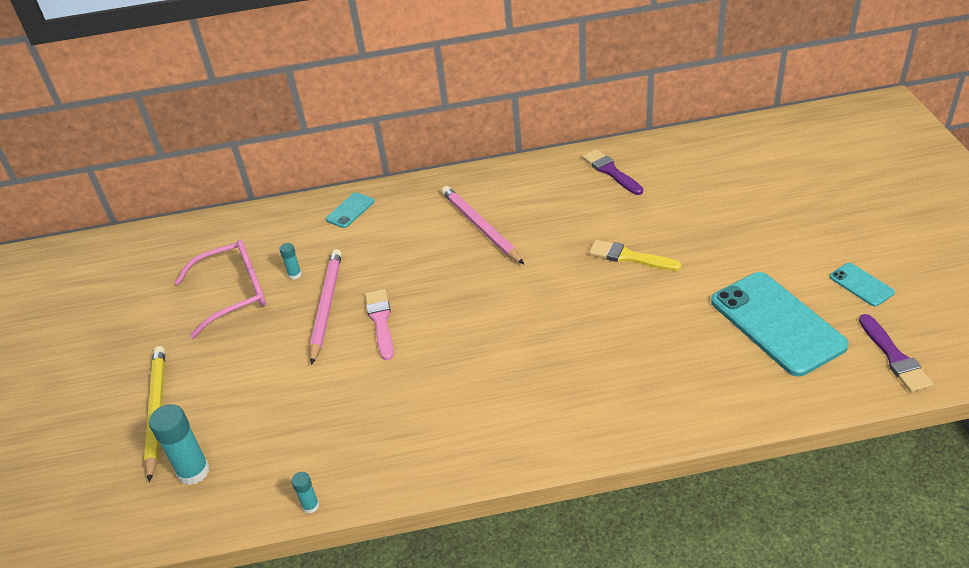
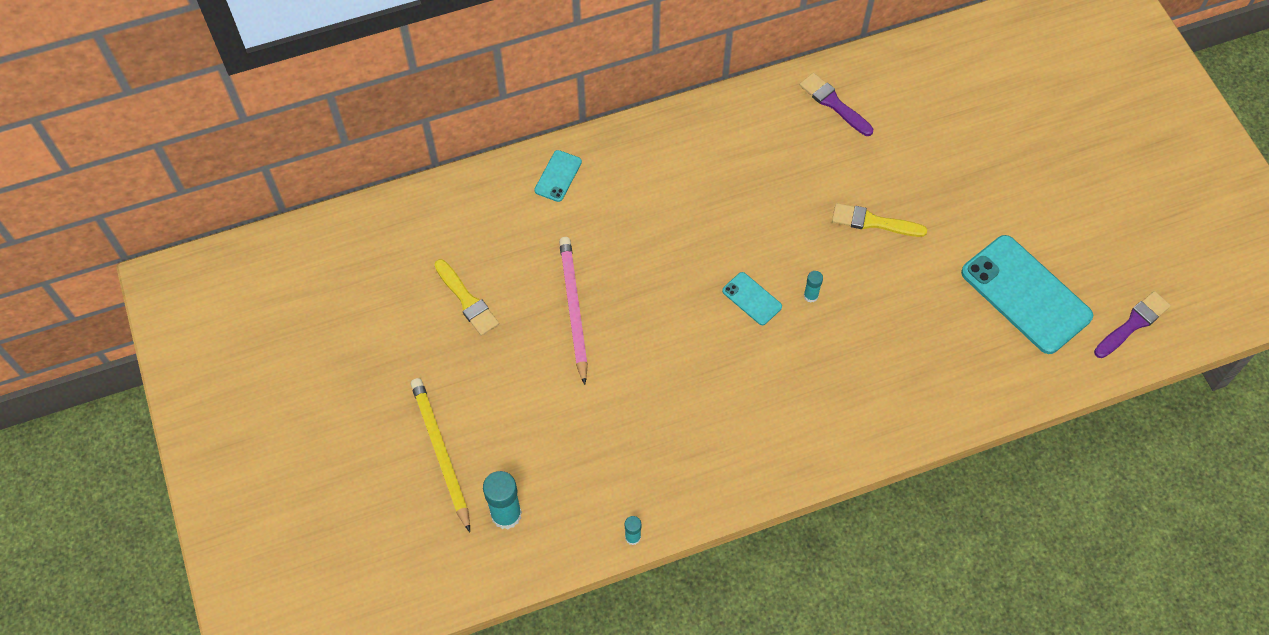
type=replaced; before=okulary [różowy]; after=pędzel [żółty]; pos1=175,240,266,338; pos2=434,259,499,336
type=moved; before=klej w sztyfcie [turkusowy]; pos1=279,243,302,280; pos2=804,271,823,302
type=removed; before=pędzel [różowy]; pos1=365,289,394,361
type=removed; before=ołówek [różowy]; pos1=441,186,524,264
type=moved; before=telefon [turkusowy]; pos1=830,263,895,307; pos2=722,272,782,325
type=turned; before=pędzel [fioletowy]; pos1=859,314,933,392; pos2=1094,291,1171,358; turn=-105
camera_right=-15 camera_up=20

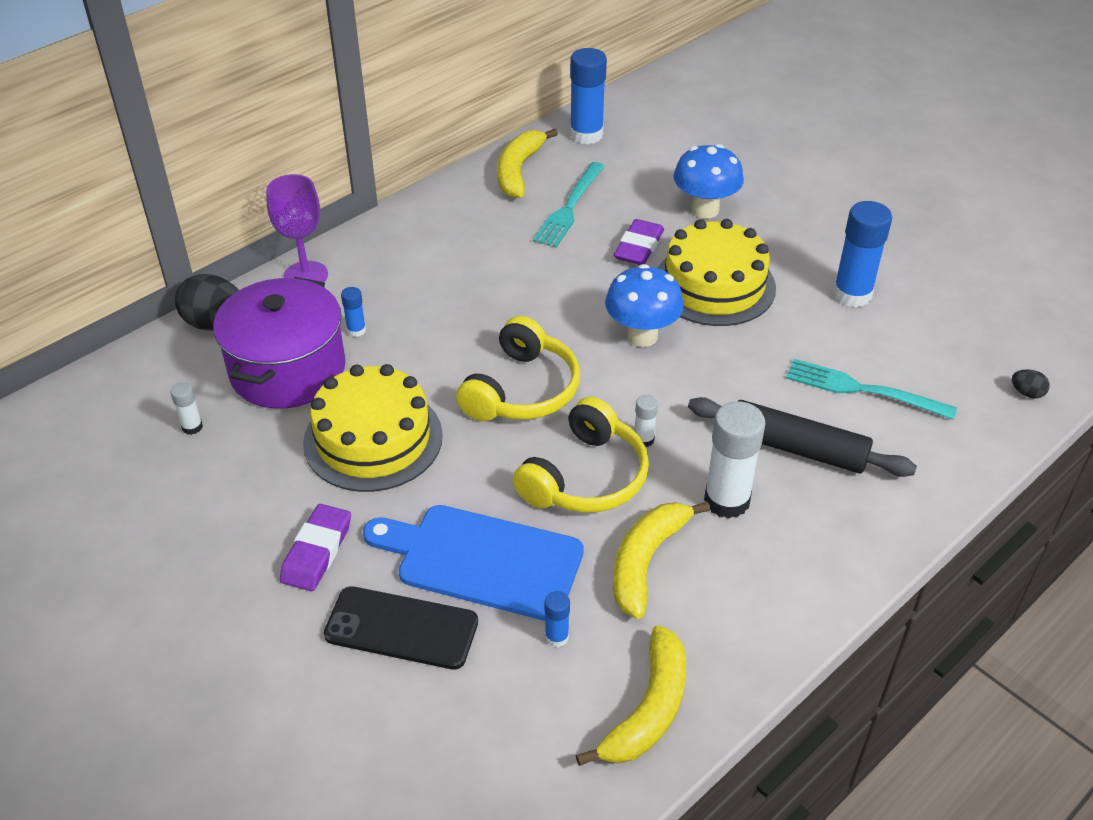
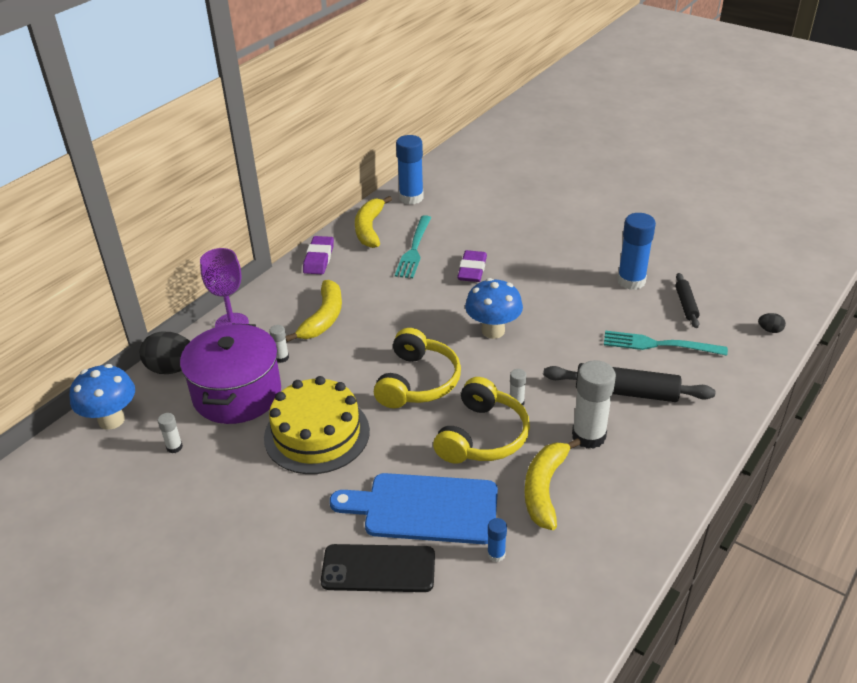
type=moved; before=gumka do mazania [fioletowy]; pos1=280,504,351,591; pos2=303,236,334,274
type=recoloured; before=klej w sztyfcie [niebieski]; after=klej w sztyfcie [biały]; pos1=341,287,366,337; pos2=269,325,289,363
type=moved; before=banan [żółty]; pos1=576,625,686,766; pos2=286,280,342,342
type=removed; before=tort [żółty]; pos1=658,219,776,326
type=moved; before=grzyb [niebieski]; pos1=674,144,744,219; pos2=70,364,135,430
type=added; after=wałek do ciasta [czarny]; pos2=675,273,700,328
camera_right=-10 camera_up=-5

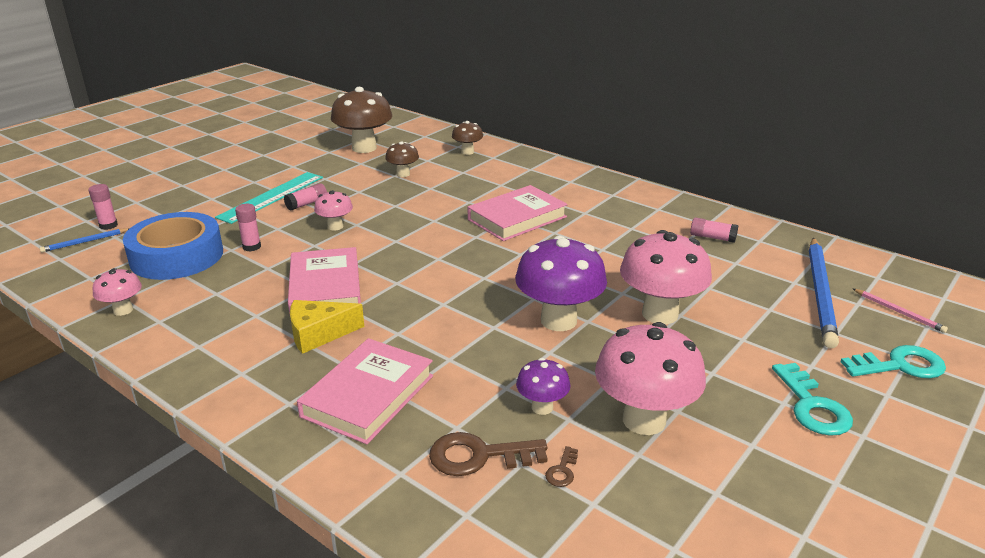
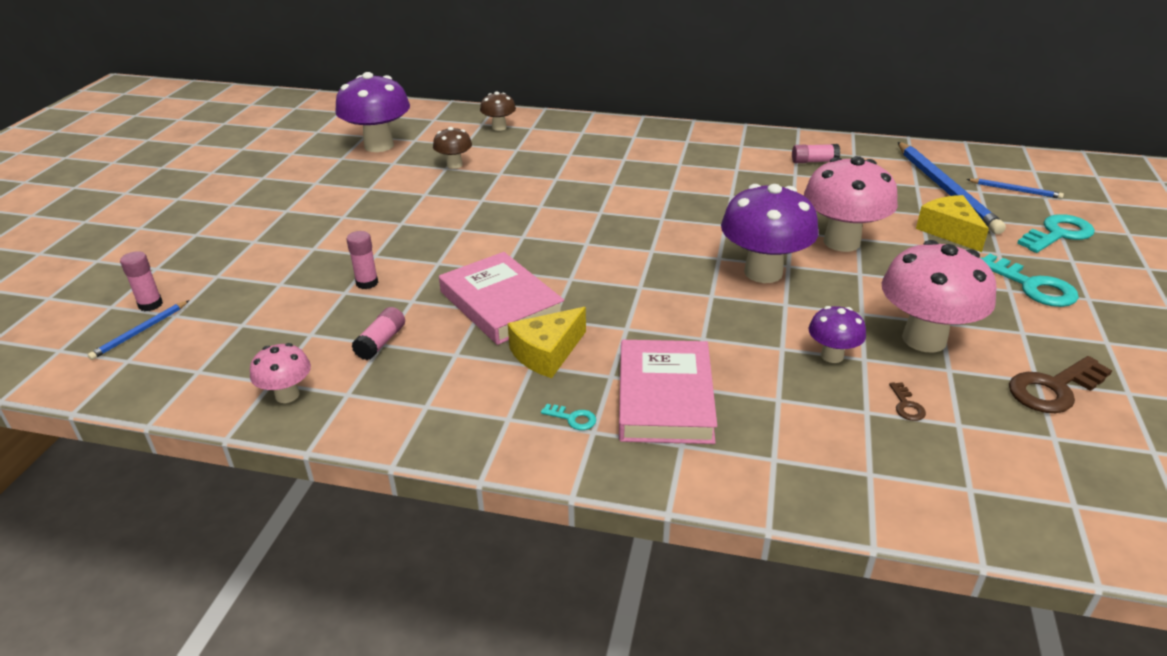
type=removed; before=taśma klejąca [niebieski]; pos1=123,212,223,280
type=removed; before=linijka [turkusowy]; pos1=215,172,323,224
type=moved; before=klej w sztyfcie [różowy]; pos1=284,183,327,211; pos2=352,307,405,360
type=removed; before=grzyb [różowy]; pos1=314,190,353,230
type=recoloured; before=grzyb [brązowy]; after=grzyb [fioletowy]; pos1=331,87,392,153; pos2=335,72,410,152
type=moved; before=klucz [brązowy]; pos1=429,432,547,476; pos2=1009,356,1112,413
type=removed; before=książka [różowy]; pos1=468,185,568,241
type=recoloured; before=ołówek [różowy]; after=ołówek [niebieski]; pos1=853,289,948,333; pos2=967,179,1064,199
type=added; after=klucz [turkusowy]; pos2=541,404,596,430
type=added; after=ser [żółty]; pos2=916,195,989,252
camera_right=-25 camera_up=5

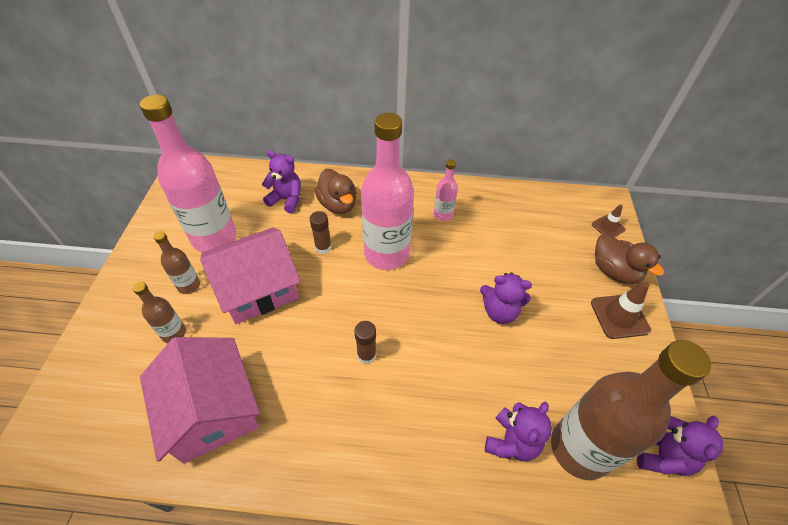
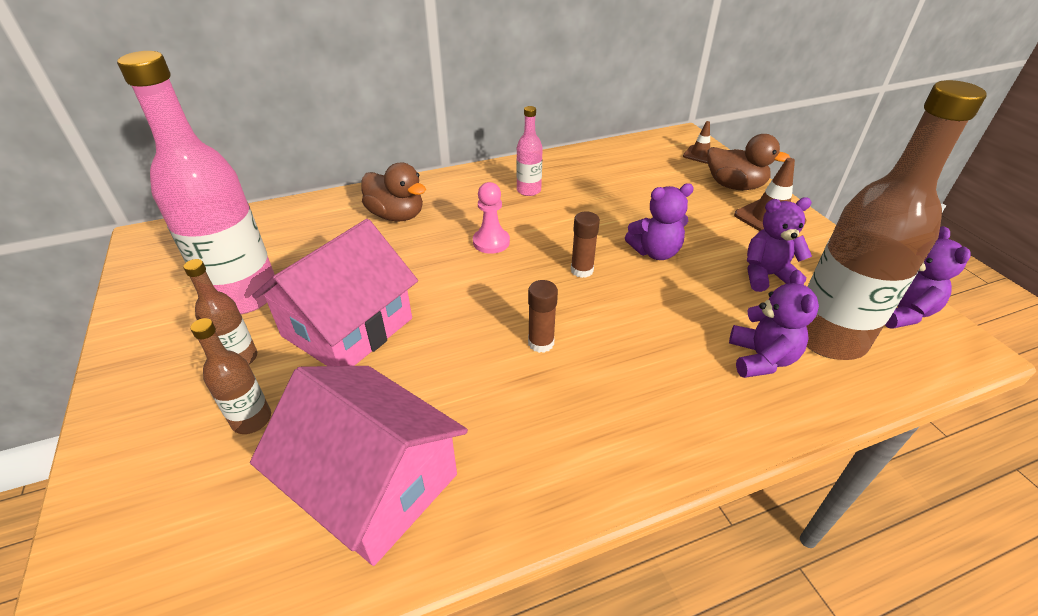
type=moved; before=miś [fioletowy]; pos1=262,150,301,213; pos2=747,197,812,292
type=moved; before=klej w sztyfcie [brązowy]; pos1=310,211,332,254; pos2=571,212,600,278
type=replaced; before=butelka [różowy]; after=pionek [różowy]; pos1=361,113,414,270; pos2=473,182,510,254
camera_right=-25 camera_up=-10

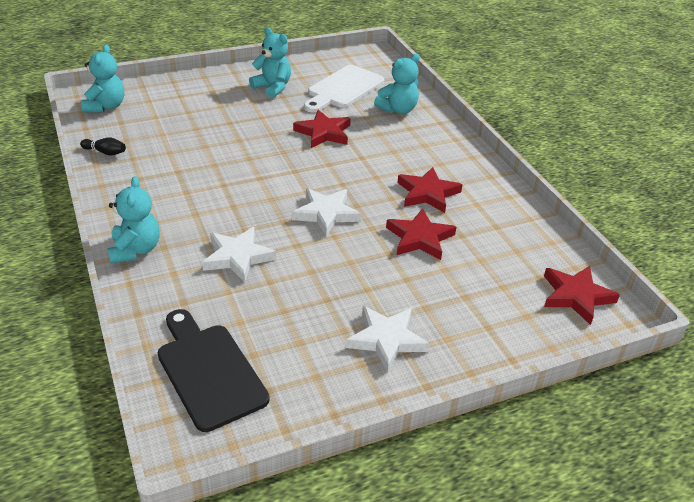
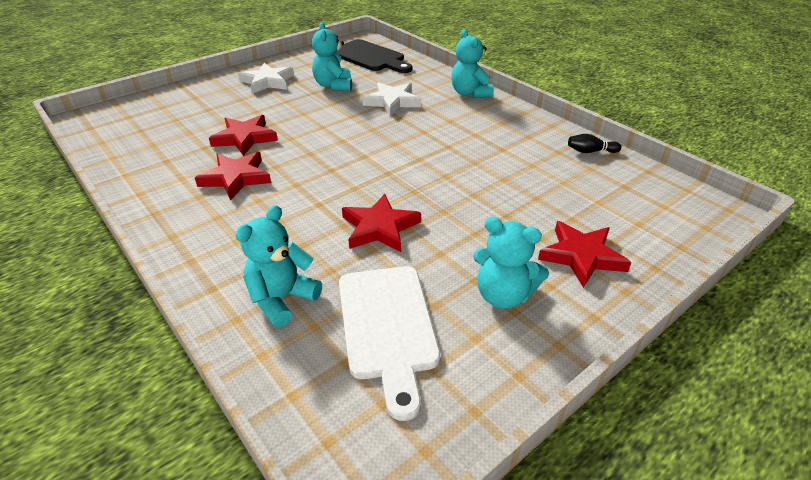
type=moved; before=miś [turkusowy]; pos1=82,44,124,112; pos2=312,22,352,91
type=removed; before=gwiazda [biały]; pos1=292,188,361,236
type=turned; before=deska do krojenia [biały]; pos1=304,65,384,113; pos2=339,266,441,421; turn=150
type=moved; before=gwiazda [czerwony]; pos1=544,266,620,325; pos2=538,221,632,288
camera_right=165 camera_up=0

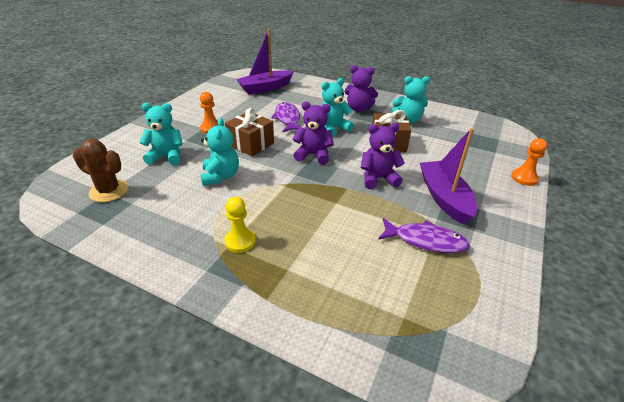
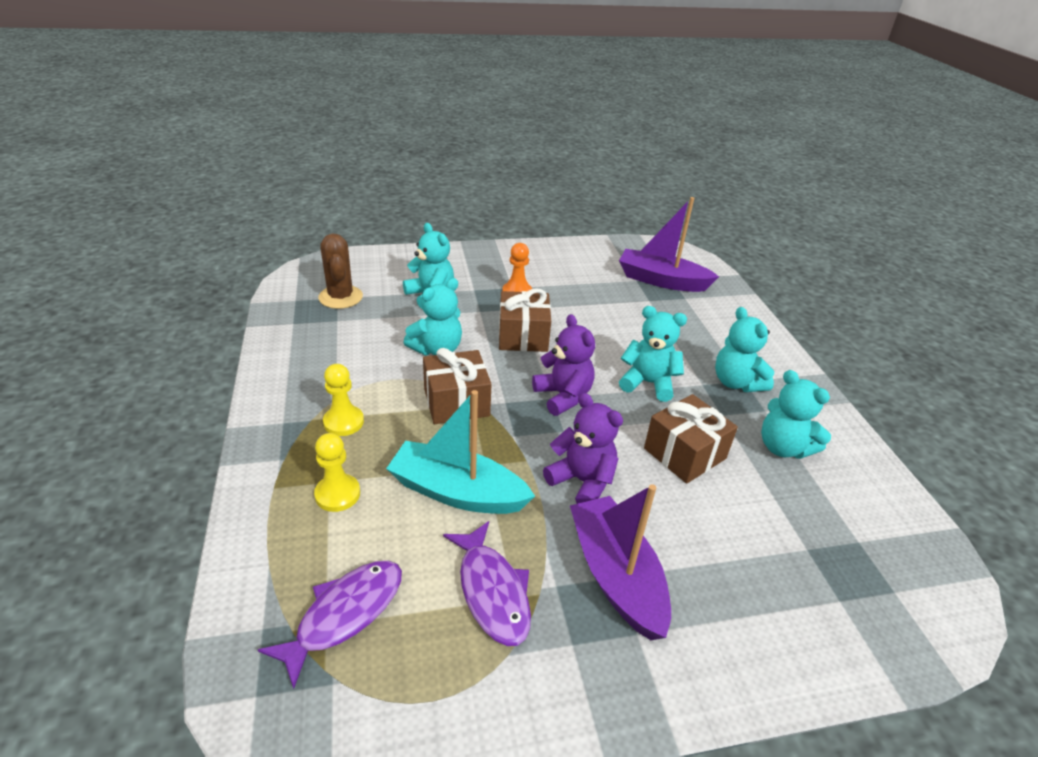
type=moved; before=ryba [fioletowy]; pos1=271,102,300,132; pos2=258,561,402,689
type=recoloured; before=miś [fioletowy]; after=miś [turkusowy]; pos1=344,65,378,112; pos2=715,307,775,392
type=turned; before=łódka [fioletowy]; pos1=420,128,477,225; pos2=570,484,671,640; turn=-60
type=removed; before=pionek [pomarańczowy]; pos1=511,138,547,186
type=added; after=pionek [żółty]; pos2=314,433,360,512
type=added; after=łódka [turkusowy]; pos2=386,390,535,514
type=added; after=prezent [brązowy]; pos2=423,348,492,424
camera_right=50 camera_up=0

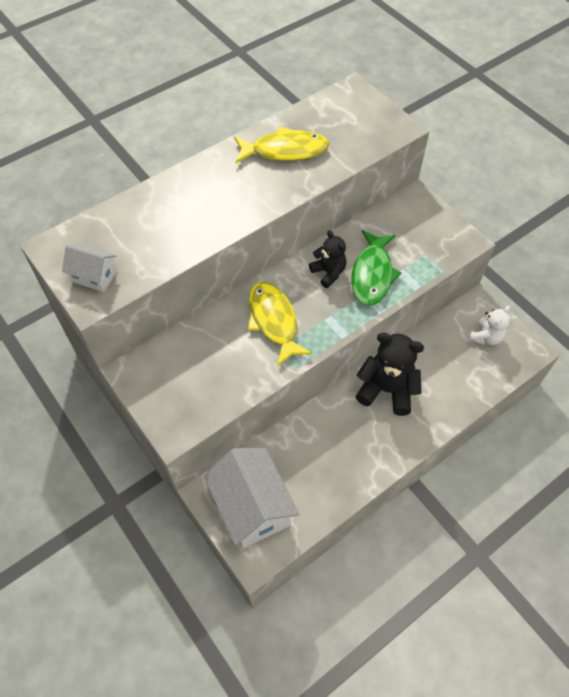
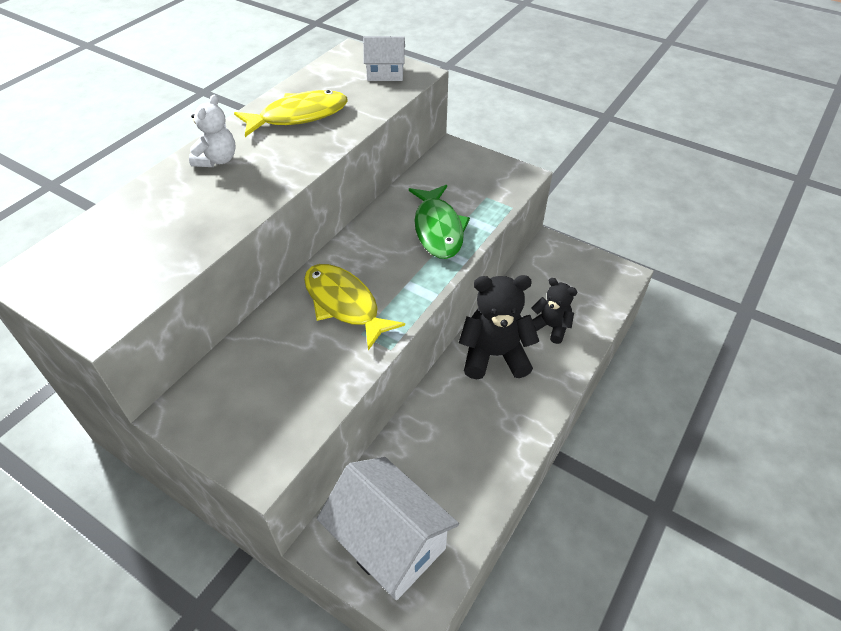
type=moved; before=domek [biały]; pos1=62,244,117,292; pos2=363,36,405,81
type=moved; before=miś [czarny]; pos1=309,230,347,288; pos2=532,278,577,344
type=moved; before=miś [biały]; pos1=469,306,510,345; pos2=189,95,236,167
camera_right=-20 camera_up=-10

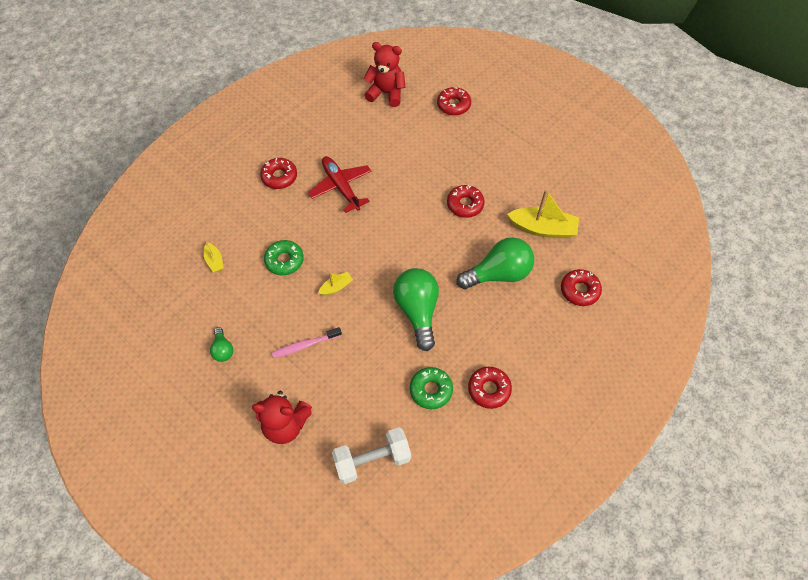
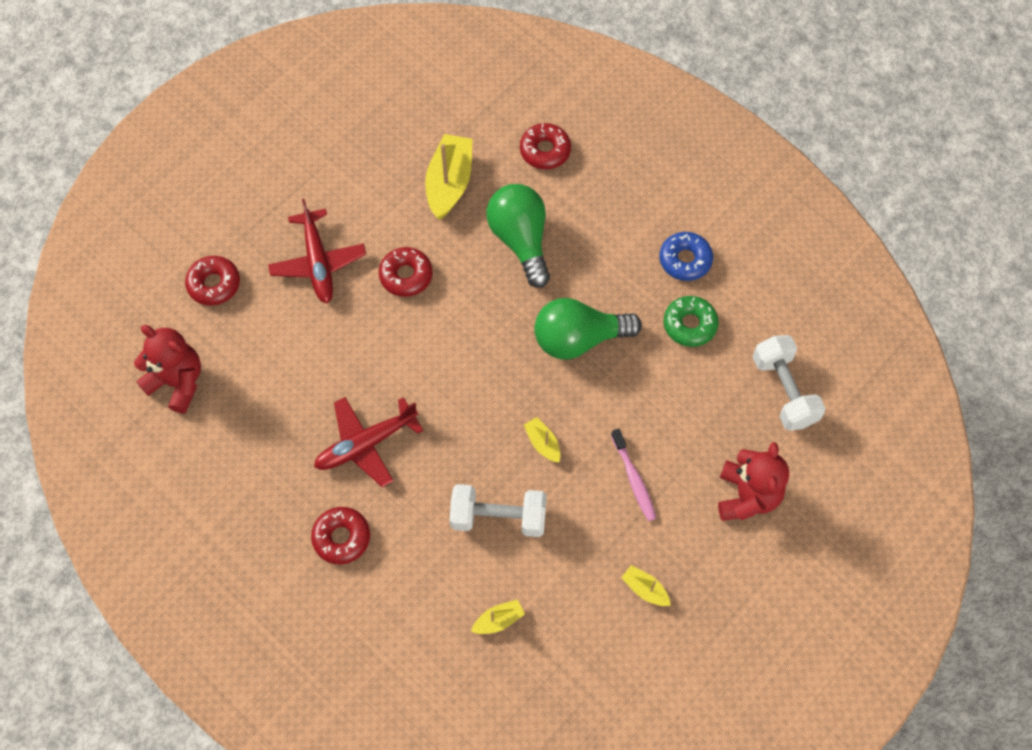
type=replaced; before=żarówka [zielony]; after=łódka [żółty]; pos1=210,327,233,362; pos2=621,565,671,606
type=replaced; before=donut [zielony]; after=hantel [biały]; pos1=264,240,304,275; pos2=450,484,547,537
type=turned; before=miś [czerwony]; pos1=363,42,406,107; pos2=134,325,201,414; turn=105
type=recoloured; before=donut [czerwony]; after=donut [niebieski]; pos1=468,367,512,409; pos2=660,232,713,281
type=added; after=samolot [czerwony]; pos2=268,199,366,303
camera_right=-90 camera_up=5

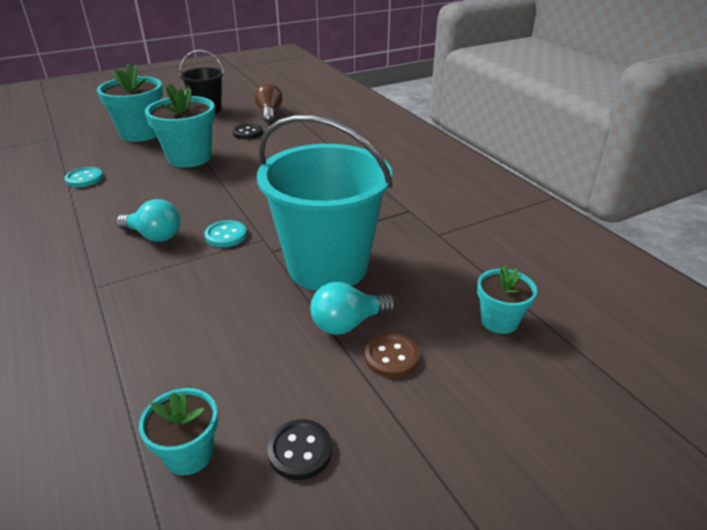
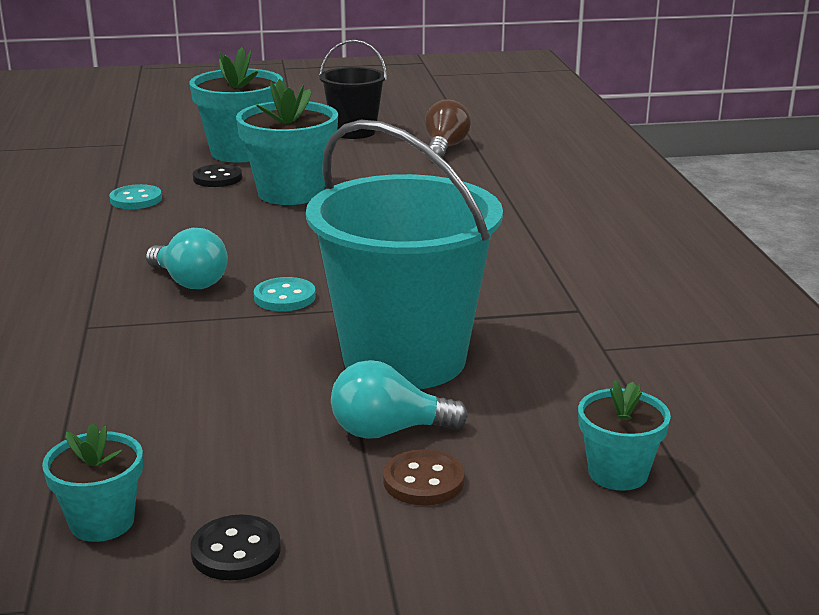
type=moved; before=guzik [czarny]; pos1=232,124,263,139; pos2=193,164,242,187
camera_right=20 camera_up=-10

